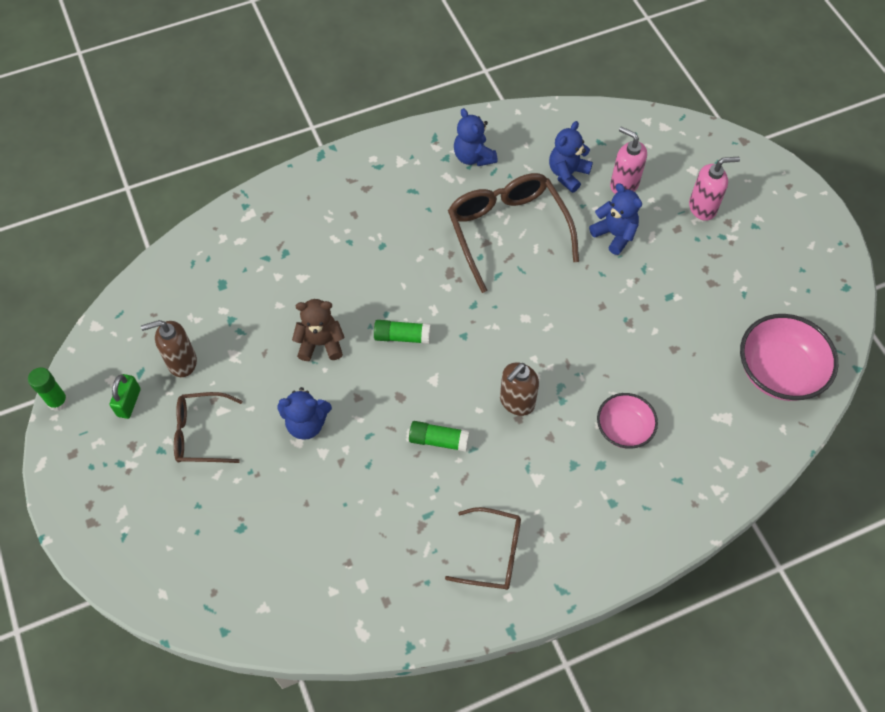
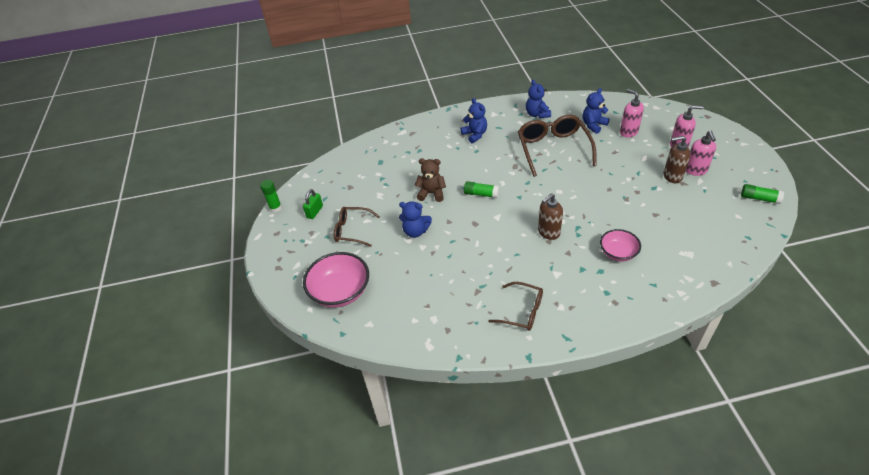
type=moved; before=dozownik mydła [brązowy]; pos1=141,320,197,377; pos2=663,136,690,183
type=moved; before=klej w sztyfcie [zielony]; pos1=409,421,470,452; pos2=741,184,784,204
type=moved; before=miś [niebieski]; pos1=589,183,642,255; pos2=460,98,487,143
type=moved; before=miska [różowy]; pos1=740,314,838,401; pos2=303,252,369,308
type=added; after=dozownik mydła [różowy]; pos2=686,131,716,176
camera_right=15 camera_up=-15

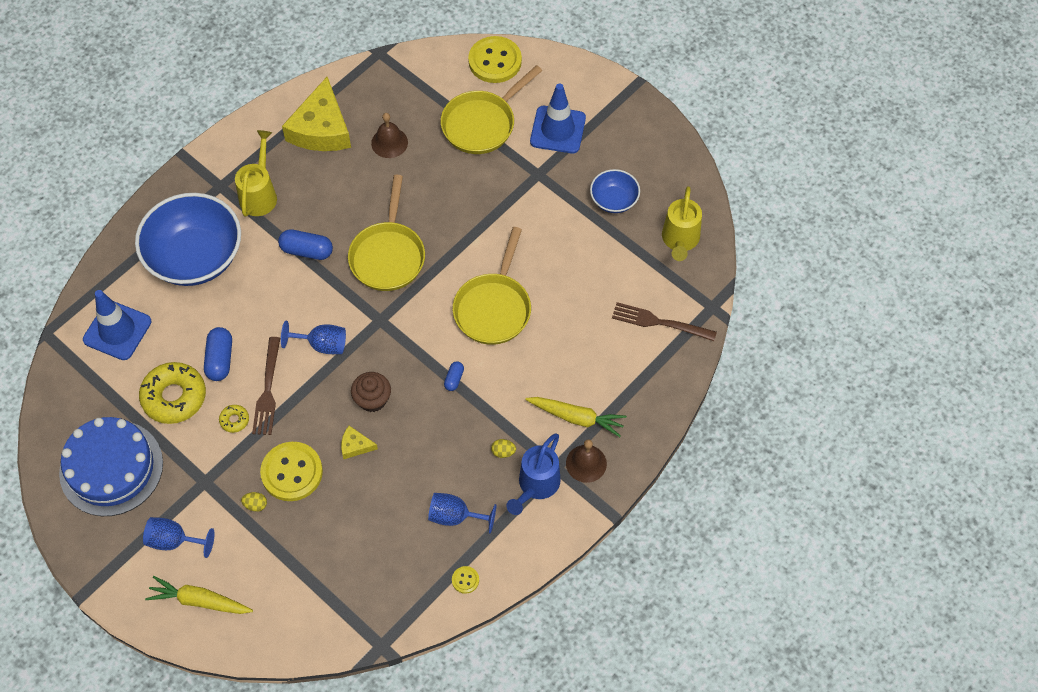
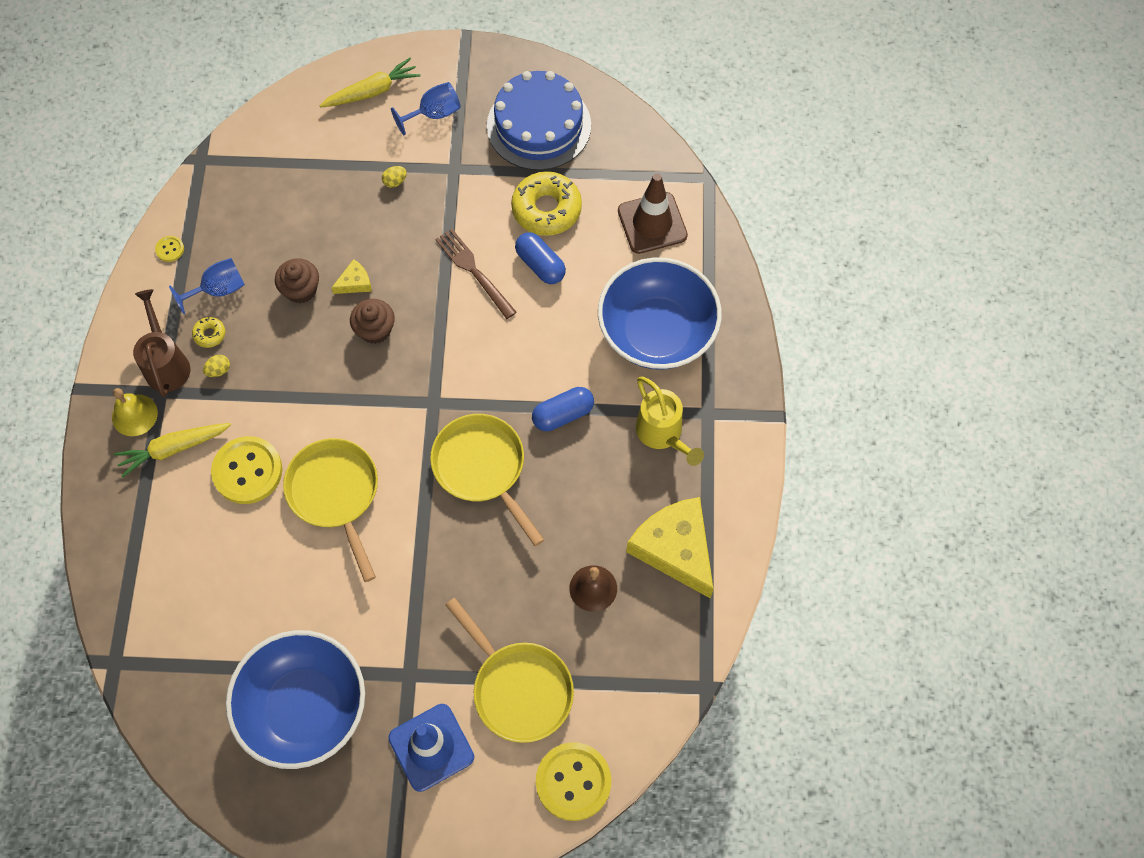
type=recoloured; before=pachołek [niebieski]; after=pachołek [brązowy]; pos1=83,290,151,360; pos2=618,173,688,254
type=moved; before=donut [żółty]; pos1=219,405,249,433; pos2=192,317,225,348
type=moved; before=guzik [żółty]; pos1=260,442,323,501; pos2=211,436,282,504
type=removed; before=kielich [niebieski]; pos1=281,321,346,354
type=turned; before=patelnia [żółty]; pos1=441,65,542,154; pos2=445,598,574,743; turn=135
type=removed; before=kapsułka [niebieski]; pos1=444,361,464,391
type=recoloured; before=konewka [niebieski]; after=konewka [brązowy]; pos1=506,433,561,515; pos2=133,289,190,397
type=recoloured; before=dzwonek [brązowy]; after=dzwonek [żółty]; pos1=566,439,607,483; pos2=112,388,158,436
type=resized; before=miska [niebieski]; pos1=590,169,640,213; pos2=226,630,365,769; scale=2.04
type=removed; before=widelec [brązowy]; pos1=612,302,717,341
type=removed; before=konewka [żółty]; pos1=662,186,702,261
type=added; after=muffinka [brązowy]; pos2=275,258,319,303
camera_right=140 camera_up=5

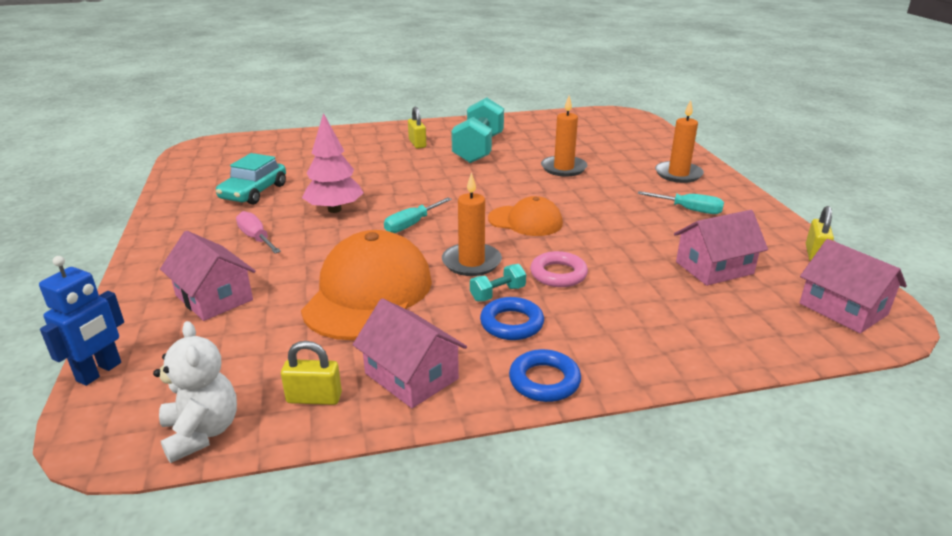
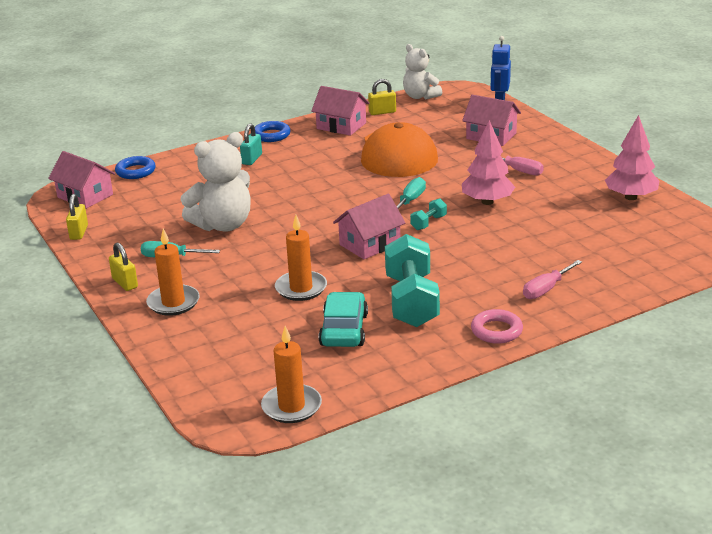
type=moved; before=samochód [turkusowy]; pos1=216,153,286,205; pos2=319,292,368,347
type=moved; before=kłódka [żółty]; pos1=408,107,426,149; pos2=109,243,138,291
type=moved; before=świeca [pomarańczowy]; pos1=442,172,502,276; pos2=261,326,322,423
type=moved; before=hantel [turkusowy]; pos1=470,264,526,301; pos2=410,198,447,230
type=moved; before=pierścień [niebieski]; pos1=480,297,544,340; pos2=115,156,156,179
type=removed; before=czapka [pomarańczowy]; pos1=488,196,563,236
type=moved; before=pierścień [różowy]; pos1=530,251,588,287; pos2=471,309,523,344
type=moved; before=domek [różowy]; pos1=674,210,768,286; pos2=333,194,405,259
type=added; after=miś [biały]; pos2=180,132,251,232
type=added; after=kłódka [turkusowy]; pos2=240,124,262,165
type=added; after=śrubokręt [różowy]; pos2=523,260,582,299
type=added; after=drzewko [różowy]; pos2=605,115,659,200
camera_right=165 camera_up=0

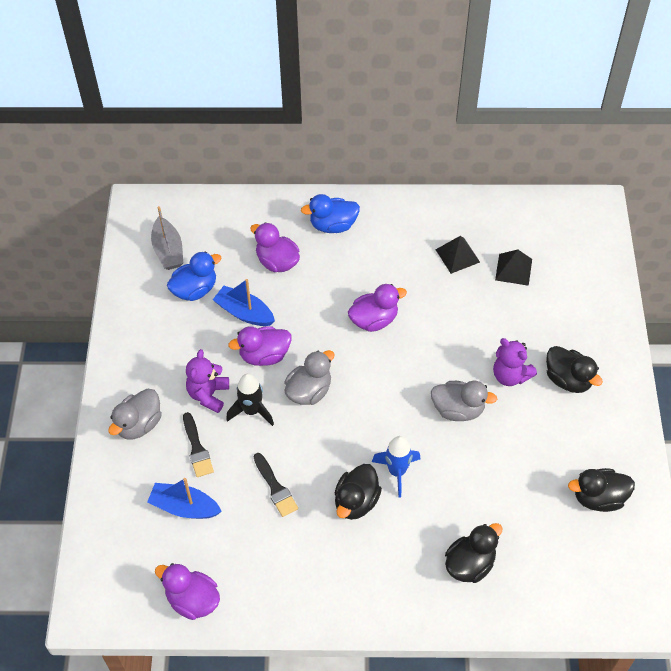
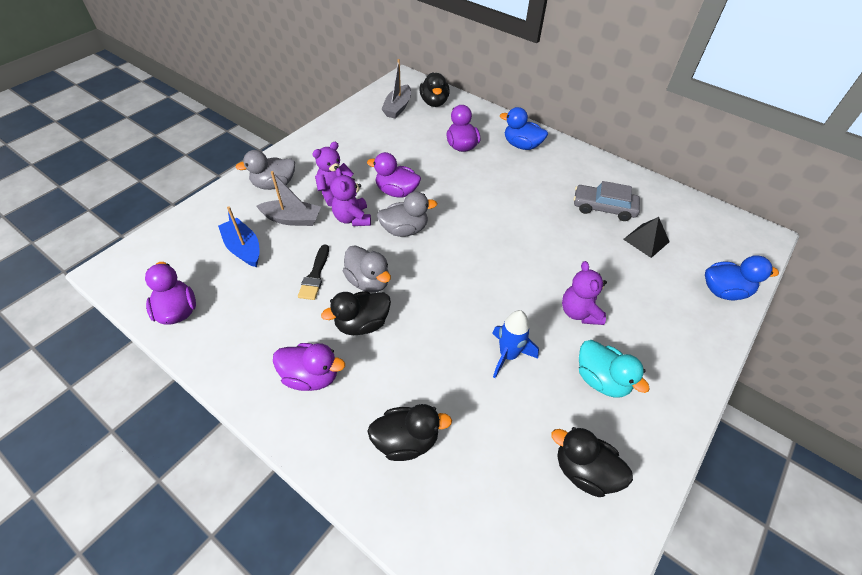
type=moved; before=kaczka [niebieski]; pos1=167,251,222,301; pos2=705,255,779,300
type=replaced; before=pędzel [czarny]; after=łódka [szary]; pos1=183,412,214,477; pos2=256,171,321,226
type=removed; before=łódka [niebieski]; pos1=213,279,275,326
type=replaced; before=rakieta [czarny]; after=miś [fioletowy]; pos1=226,374,274,426; pos2=331,168,371,226
type=moved; before=kaczka [fioletowy]; pos1=348,284,407,332; pos2=273,343,345,391
type=moved; before=rakieta [niebieski]; pos1=372,436,421,498; pos2=492,310,539,378
type=moved; before=kaczka [szary]; pos1=431,381,497,421; pos2=343,245,391,292
type=replaced; before=piramida [czarny]; after=samochód [szary]; pos1=436,236,480,274; pos2=574,181,640,221
type=moved; before=kaczka [czarny]; pos1=546,346,603,393; pos2=419,73,450,107
type=added; after=kaczka [turkusowy]; pos2=579,340,650,398
camera_right=35 camera_up=-5

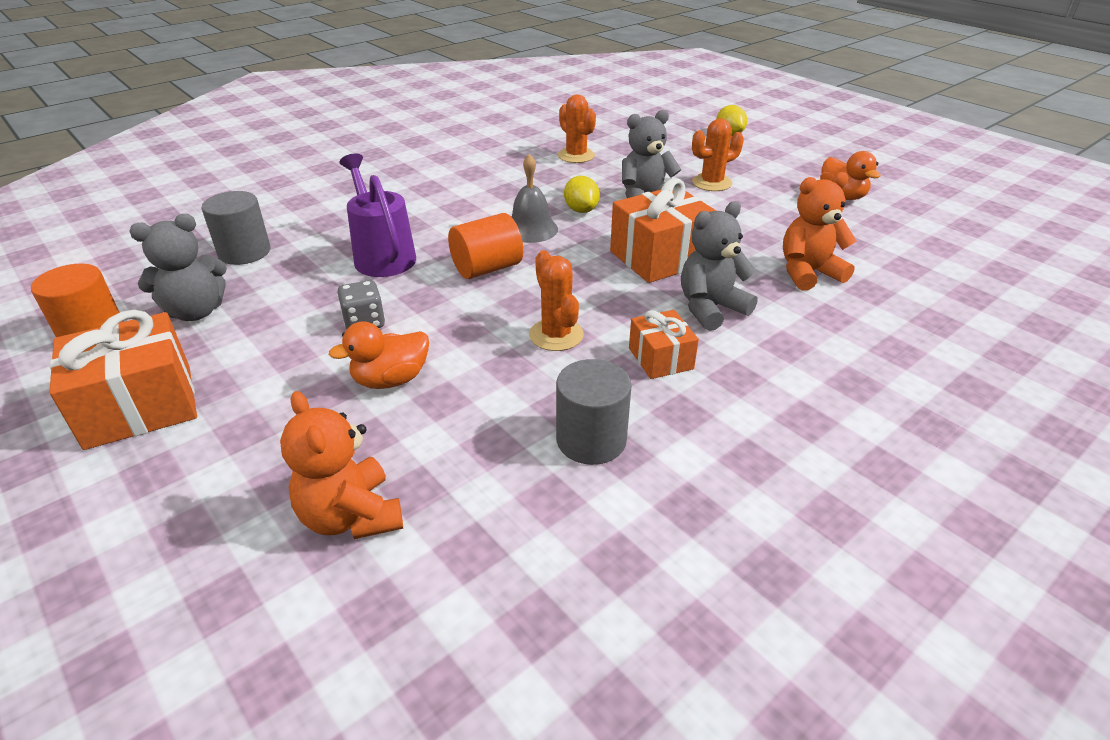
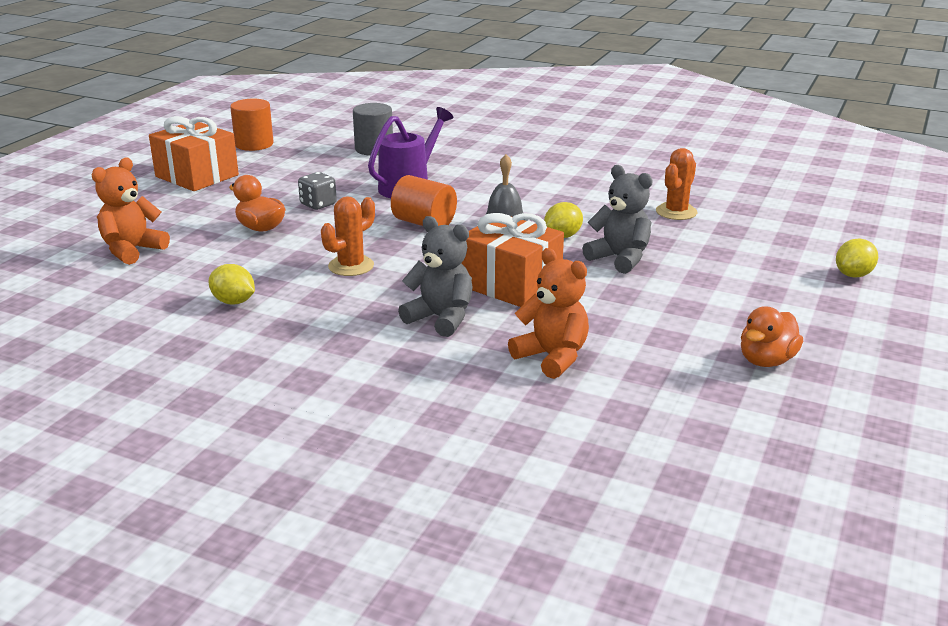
type=removed; before=miś [szary]; pos1=129,214,227,321
type=replaced; before=walec [szary]; after=cytryna [żółty]; pos1=556,359,632,465; pos2=209,264,255,304
type=removed; before=prezent [pomarańczowy]; pos1=629,310,699,379
type=removed; before=kaktus [pomarańczowy]; pos1=692,119,744,191
camera_right=65 camera_up=-10

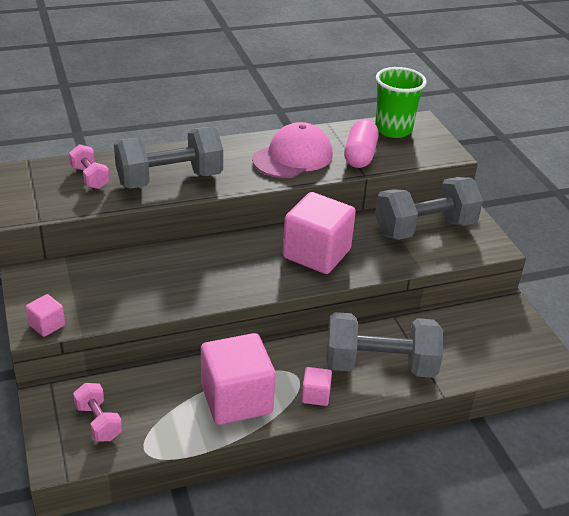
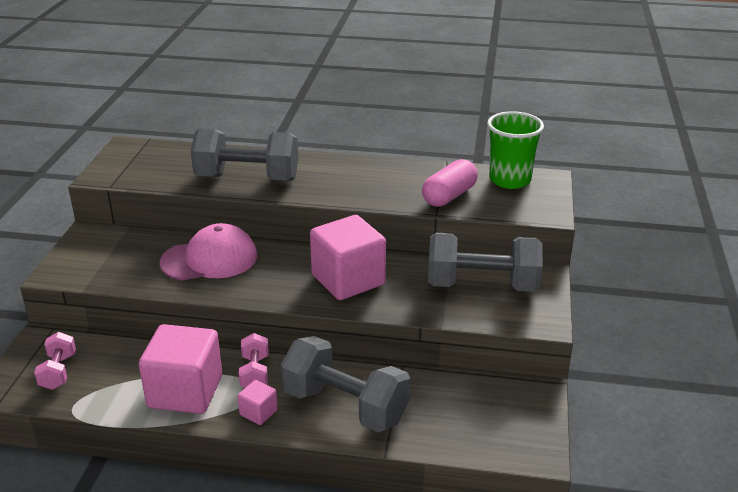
type=removed; before=sześcian [różowy]; pos1=26,294,65,337
type=moved; before=hantel [różowy]; pos1=69,144,110,189; pos2=239,333,269,388
type=moved; before=czapka [różowy]; pos1=252,122,333,178; pos2=160,223,257,281
camera_right=30 camera_up=-5

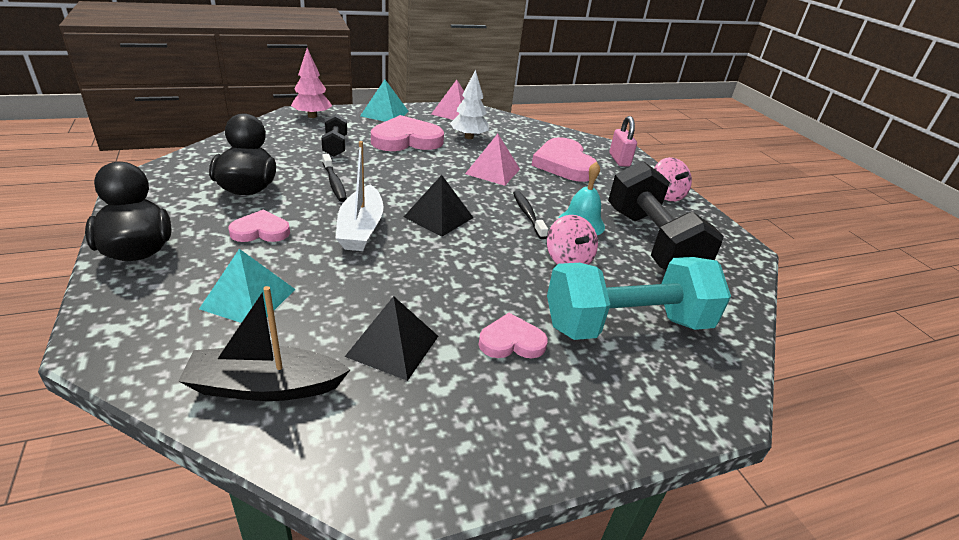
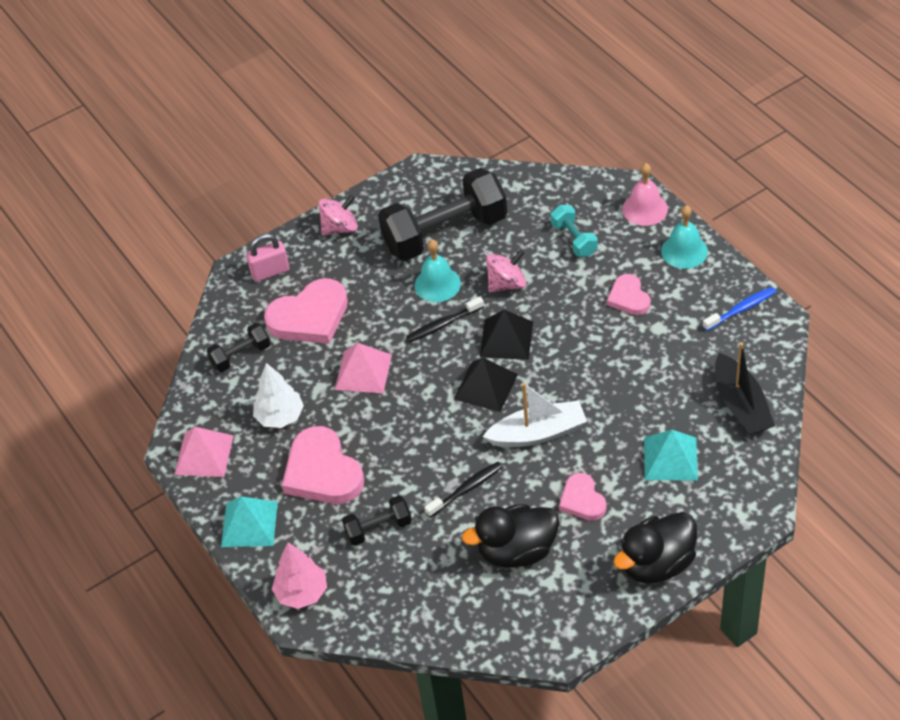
type=moved; before=piramida [czarny]; pos1=345,296,438,381; pos2=480,310,533,360
type=resized; before=hantel [turkusowy]; pos1=547,257,731,340; pos2=551,205,598,257; scale=0.47
type=added; after=hantel [czarny]; pos2=207,323,271,372
type=added; after=dzwonek [różowy]; pos2=622,163,668,226
type=added; after=dzwonek [turkusowy]; pos2=661,205,708,269
type=added; after=szczoteczka do zębów [niebieski]; pos2=703,287,776,331
camera_right=-95 camera_up=15

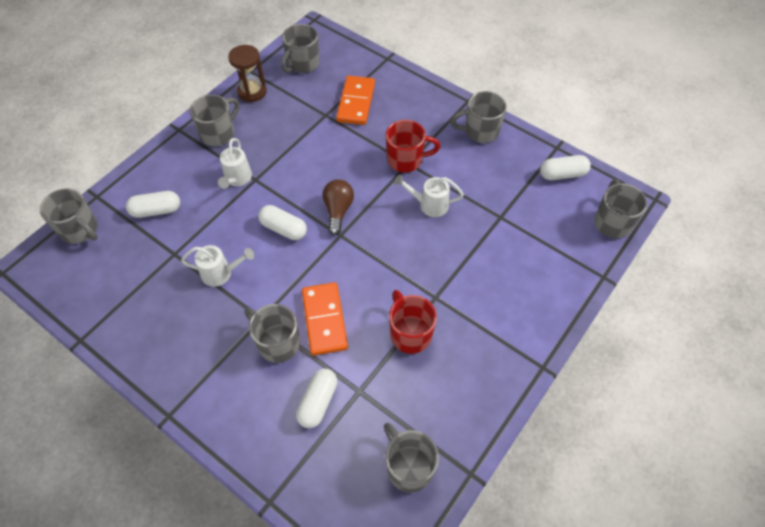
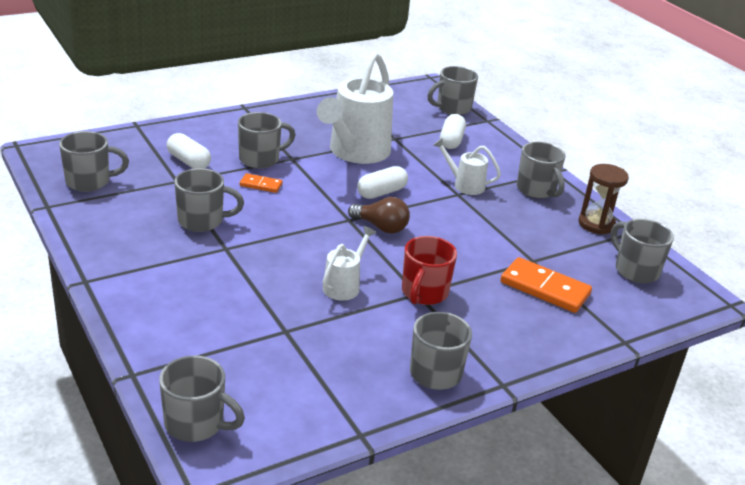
type=resized; before=konewka [biały]; pos1=181,245,254,287; pos2=317,52,393,164; scale=2.08
type=resized; before=kostka domina [pomarańczowy]; pos1=302,282,348,356; pos2=240,173,282,193; scale=0.53
type=recoloured; before=kubek [czerwony]; after=kubek [szary]; pos1=389,290,437,354; pos2=174,168,244,232
type=removed; before=kapsułka [biały]; pos1=540,155,591,180
camera_right=110 camera_up=-25

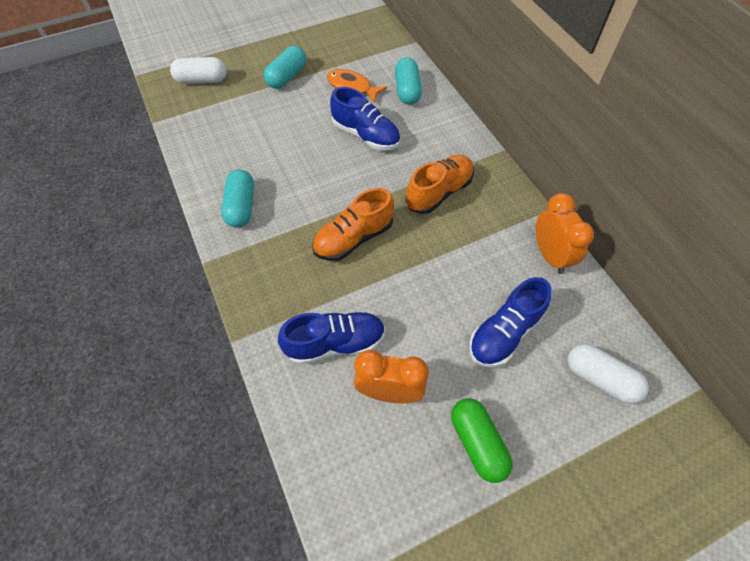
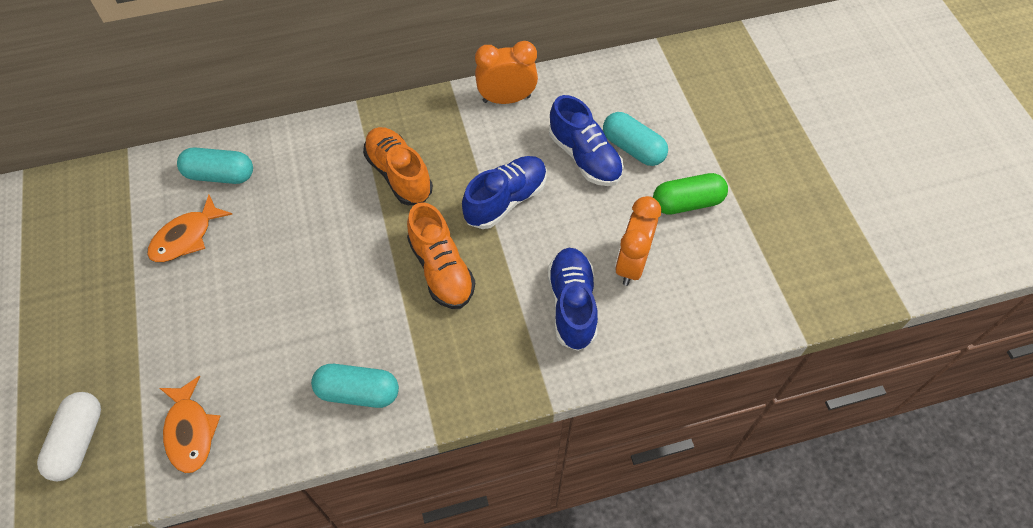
type=moved; before=kapsułka [turkusowy]; pos1=264,46,306,89; pos2=603,112,668,166
type=moved; before=but [niebieski]; pos1=330,87,400,150; pos2=462,156,547,229
type=removed; before=kapsułka [biały]; pos1=567,344,649,404
type=added; after=ryba [pomarańczowy]; pos2=160,376,220,473
camera_right=-80 camera_up=0

